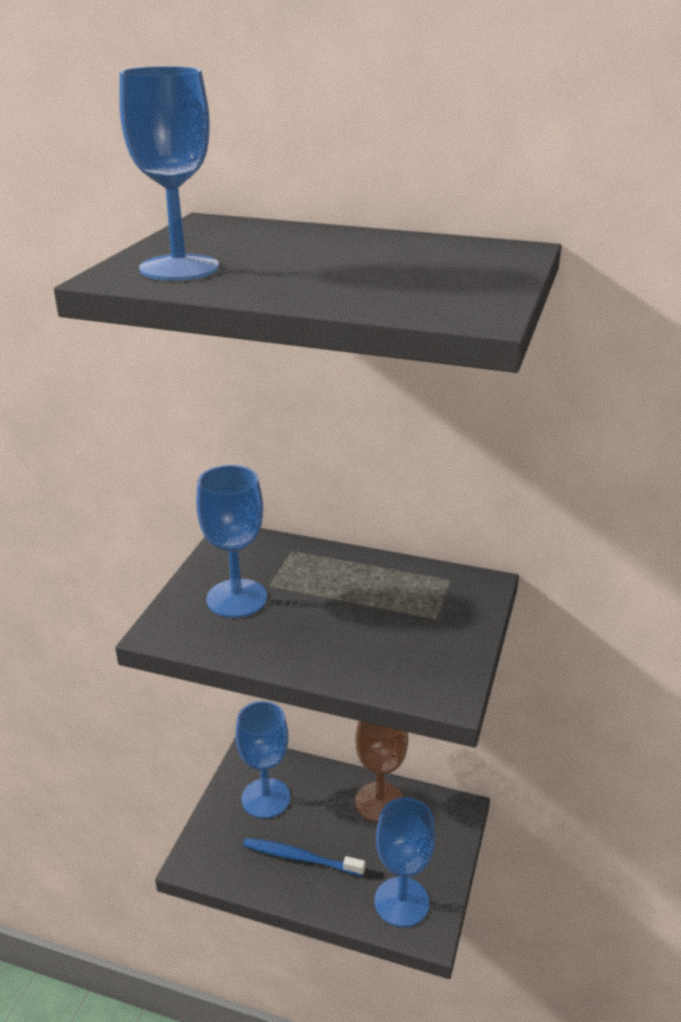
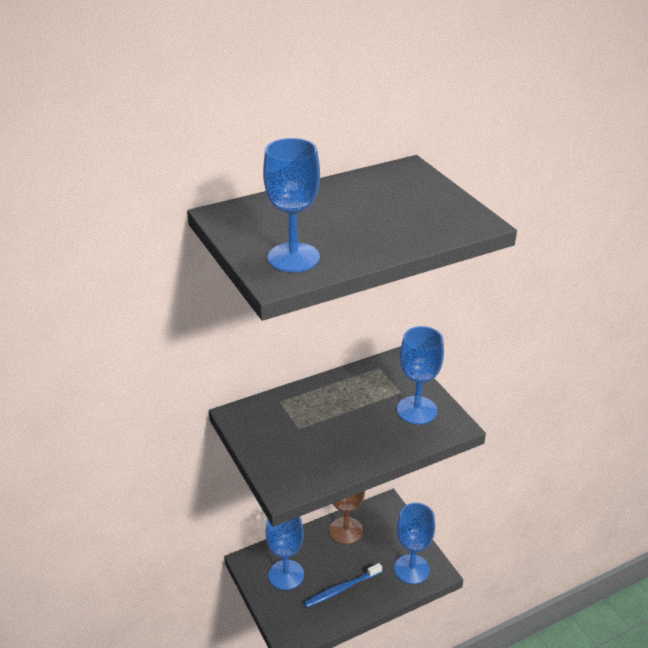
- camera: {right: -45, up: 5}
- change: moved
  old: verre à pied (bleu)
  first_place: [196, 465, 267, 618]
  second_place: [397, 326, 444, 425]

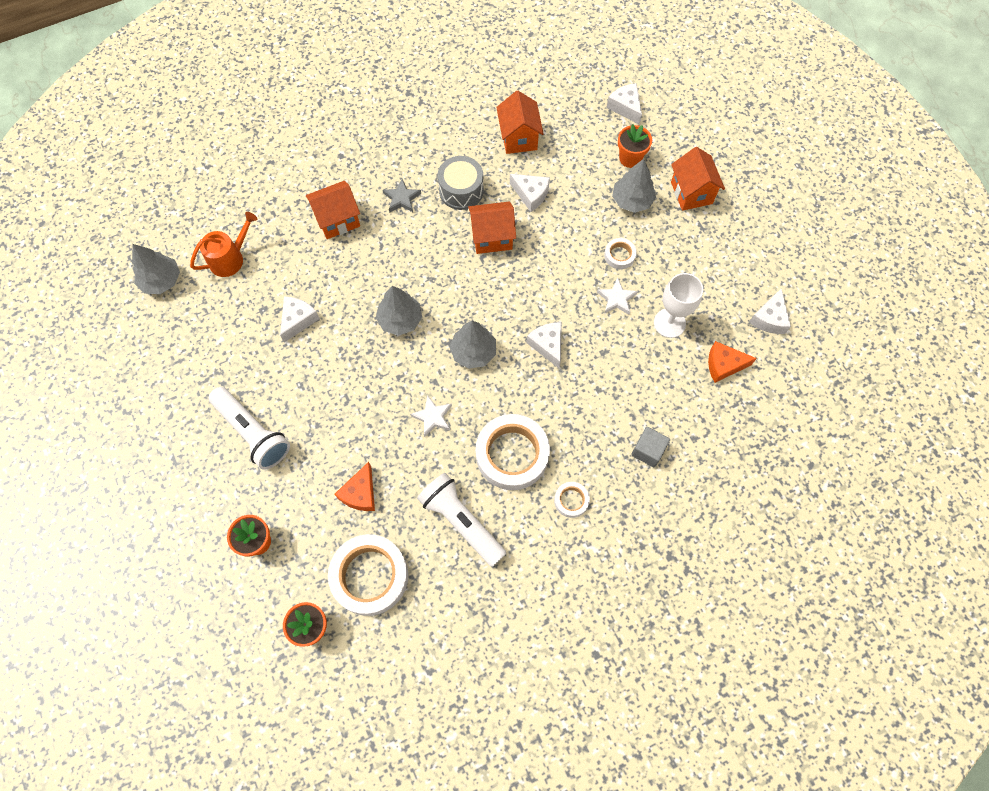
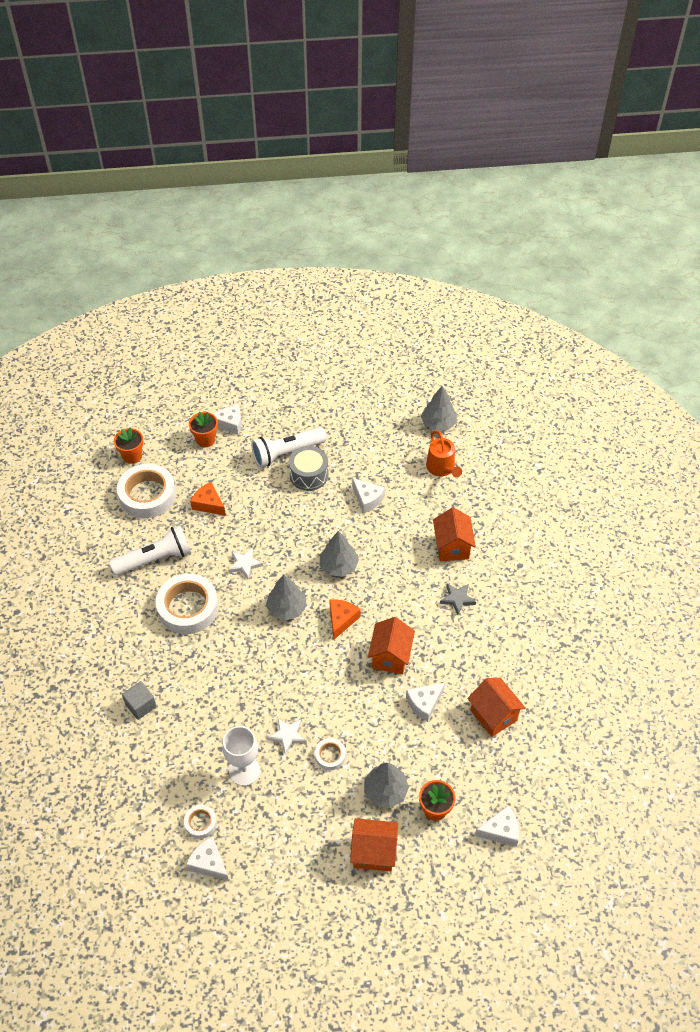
- camera: {right: 110, up: -15}
- change: moved
  old: tambour (gris)
  first_place: [438, 156, 484, 210]
  second_place: [289, 446, 328, 491]
- change: turned
  old: maison (orange)
  first_place: [496, 91, 544, 154]
  second_place: [467, 678, 526, 737]
  degrees: 45
- change: moved
  old: fromage (blanc)
  first_place: [526, 322, 562, 368]
  second_place: [213, 404, 241, 435]
- change: moved
  old: ruban adhésif (blanc)
  first_place: [554, 482, 590, 518]
  second_place: [184, 805, 217, 839]
- change: moved
  old: fromage (orange)
  first_place: [708, 341, 757, 383]
  second_place: [330, 599, 361, 640]

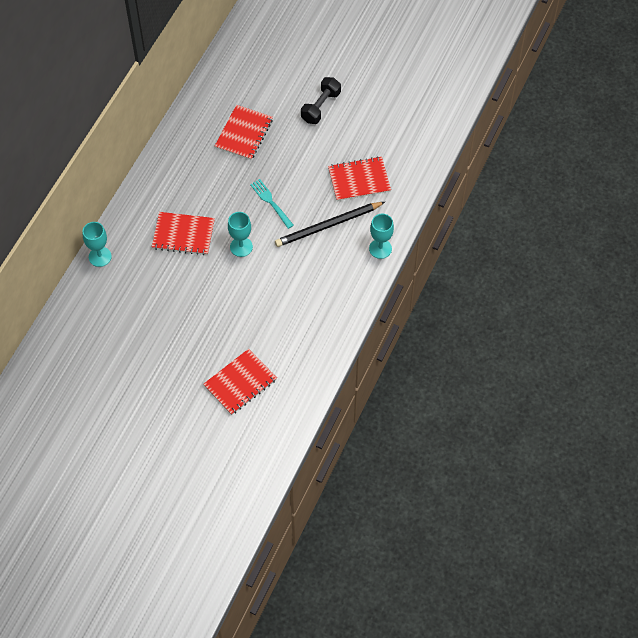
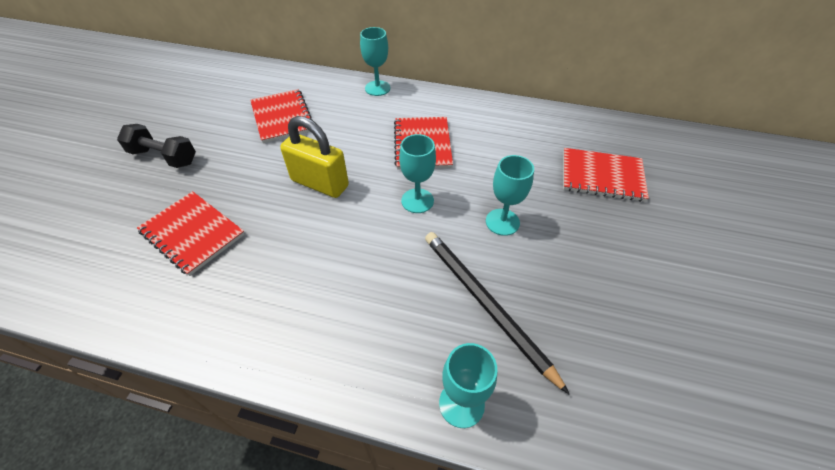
- camera: {right: 80, up: -10}
- change: replaced
  old: fourchette (turquoise)
  new: verre à pied (turquoise)
  first_place: [250, 179, 294, 229]
  second_place: [486, 155, 534, 236]
- change: moved
  old: haltère (noir)
  first_place: [301, 77, 341, 124]
  second_place: [117, 124, 196, 168]
- change: moved
  old: carnet (rouge)
  first_place: [328, 156, 391, 201]
  second_place: [250, 89, 312, 143]
- change: added
  new: cadenas (jaune)
  second_place: [280, 116, 349, 198]

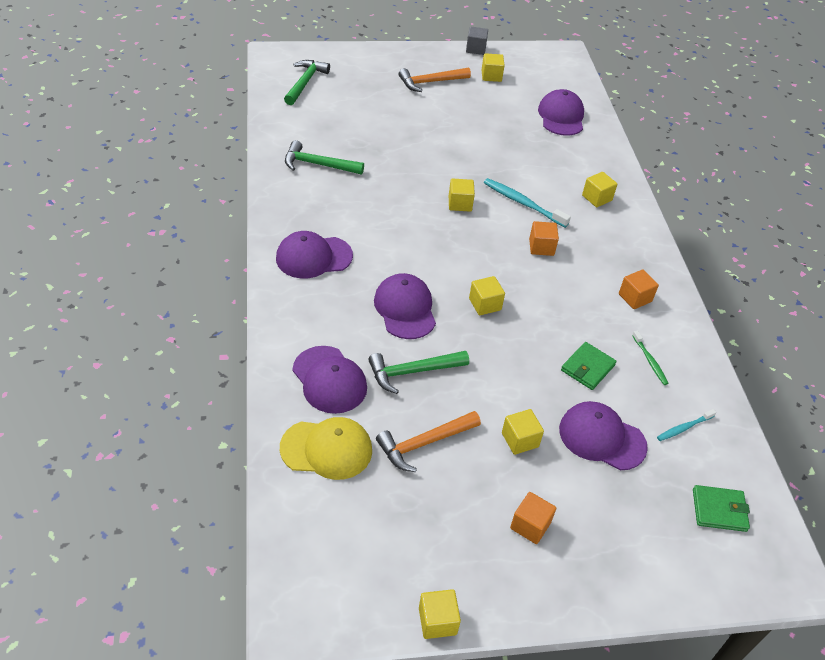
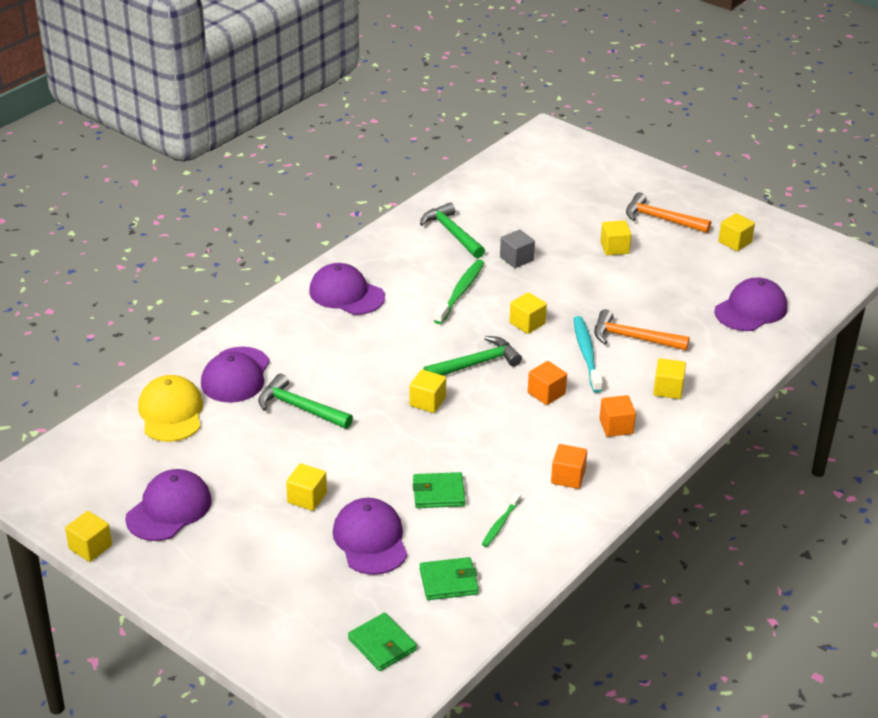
- camera: {right: 50, up: -10}
- change: turned
  old: casquette (jaune)
  first_place: [280, 417, 372, 480]
  second_place: [138, 375, 203, 442]
  degrees: -150
- change: moved
  old: marteau (vert)
  first_place: [284, 60, 330, 105]
  second_place: [423, 336, 522, 376]
- change: moved
  old: casquette (violet)
  first_place: [374, 273, 436, 339]
  second_place: [125, 469, 212, 541]
- change: moved
  old: marteau (orange)
  first_place: [376, 411, 481, 472]
  second_place: [594, 309, 690, 350]
- change: moved
  old: cube (gris)
  first_place: [466, 27, 488, 55]
  second_place: [500, 230, 535, 268]
- change: moved
  old: cube (orange)
  first_place: [510, 492, 556, 544]
  second_place: [599, 395, 636, 437]
- change: replaced
  old: brosse à dents (turquoise)
  new: portefeuille (vert)
  first_place: [657, 409, 717, 441]
  second_place: [420, 557, 479, 600]
- change: added
  new: brosse à dents (vert)
  second_place: [434, 260, 484, 324]
- change: added
  new: cube (jaune)
  second_place: [600, 220, 632, 255]

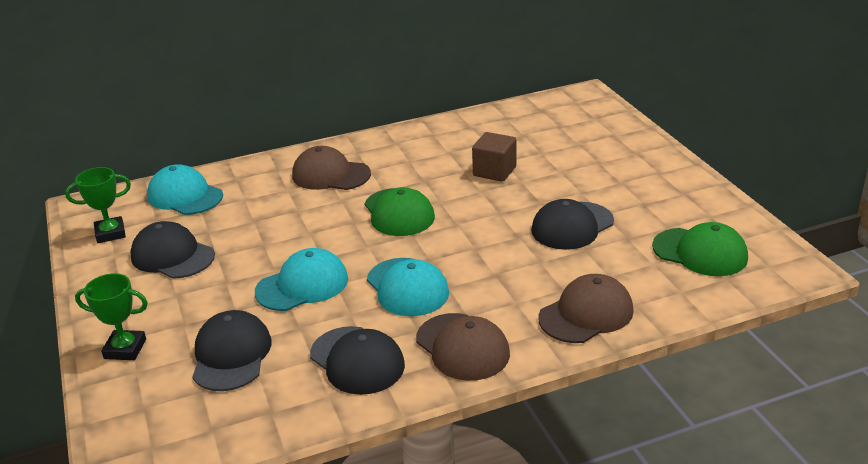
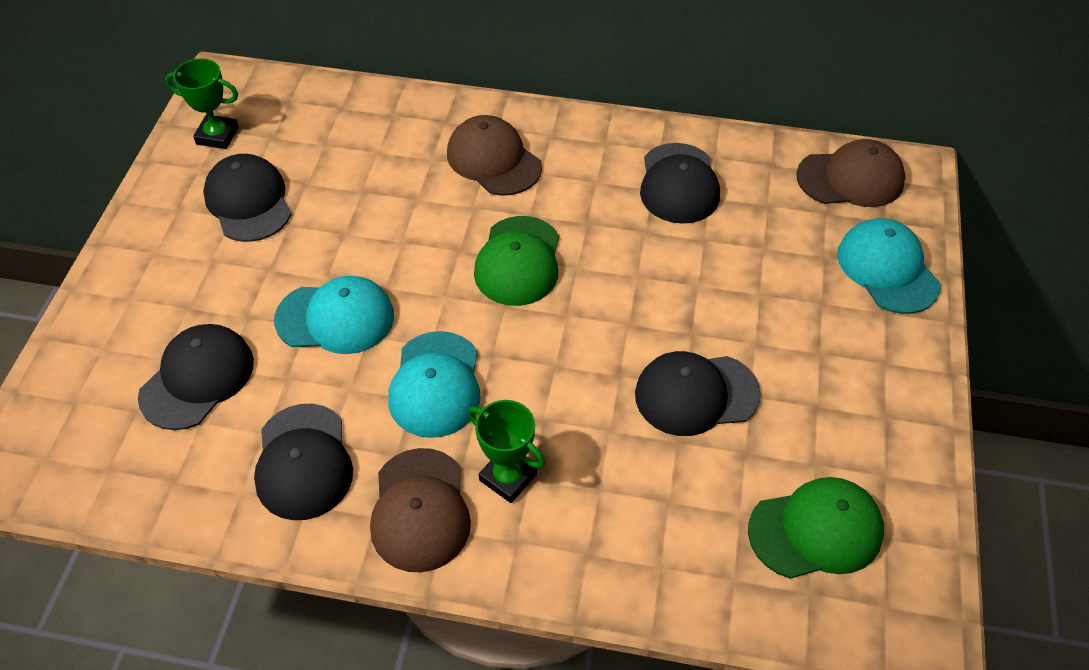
- camera: {right: 30, up: 20}
- change: moved
  old: trophée (vert)
  first_place: [75, 273, 148, 360]
  second_place: [468, 400, 545, 503]
- change: moved
  old: casquette (turquoise)
  first_place: [147, 164, 223, 215]
  second_place: [837, 218, 941, 314]
- change: removed
  old: cube (marron)
  first_place: [472, 132, 516, 182]
- change: moved
  old: casquette (marron)
  first_place: [538, 274, 634, 343]
  second_place: [796, 139, 906, 207]
- change: turned
  old: casquette (vert)
  first_place: [652, 222, 748, 276]
  second_place: [748, 477, 884, 579]
  degrees: -75
- change: added
  new: casquette (noir)
  second_place: [640, 143, 720, 224]

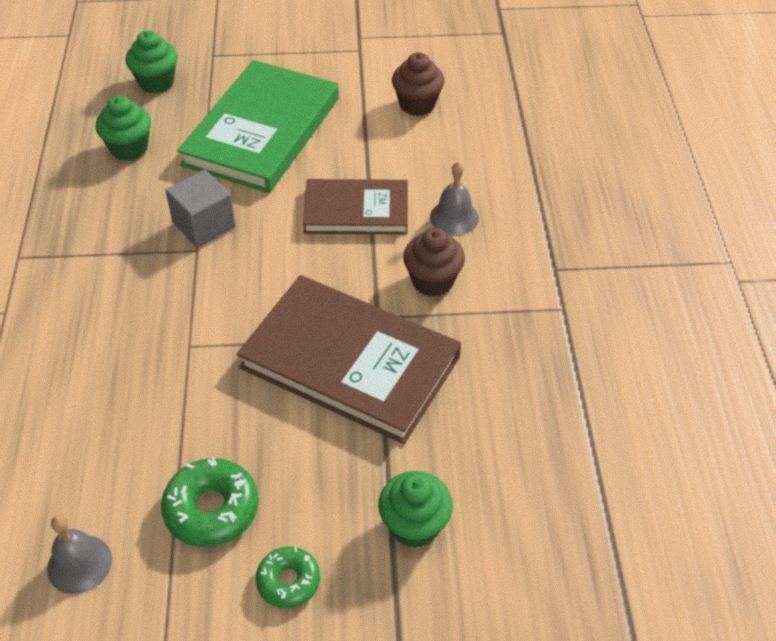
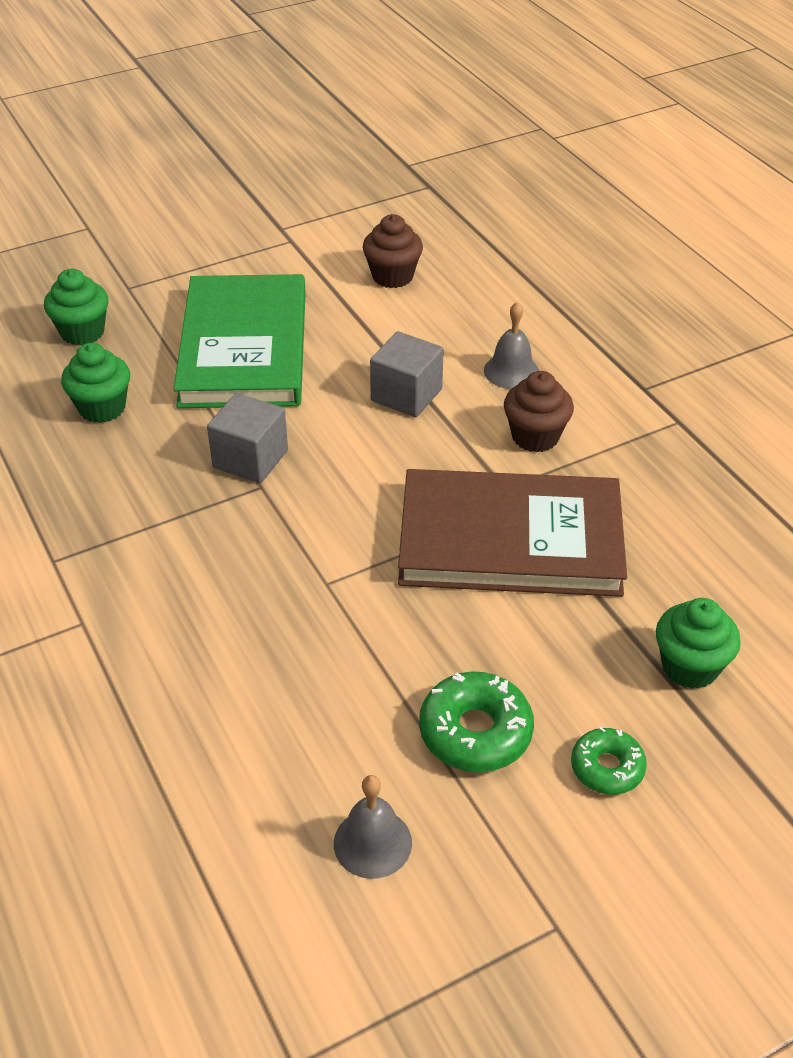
- camera: {right: -25, up: -5}
- change: replaced
  old: livre (marron)
  new: cube (gris)
  first_place: [303, 179, 408, 235]
  second_place: [370, 331, 444, 417]

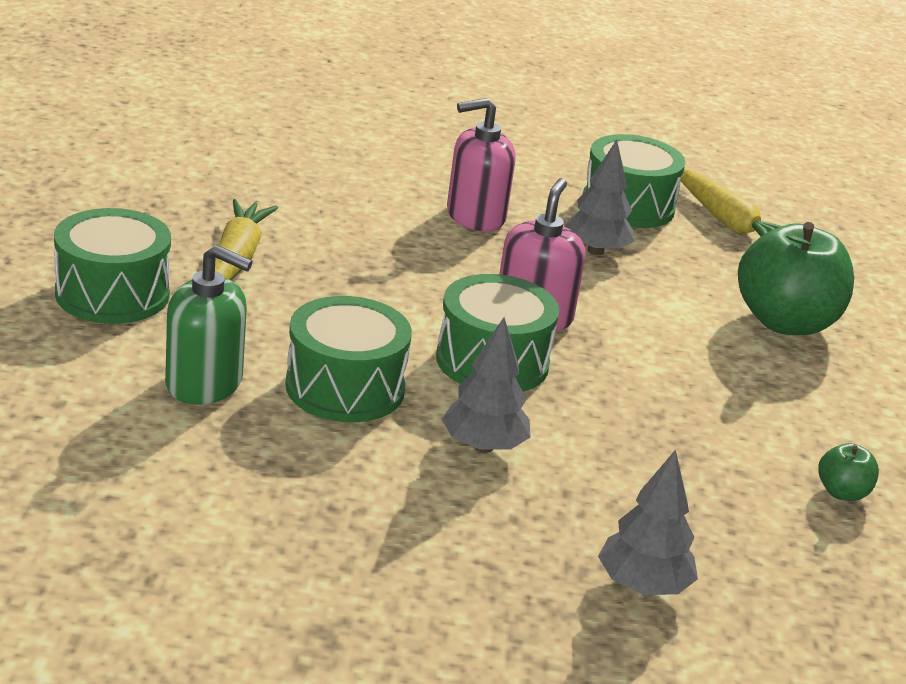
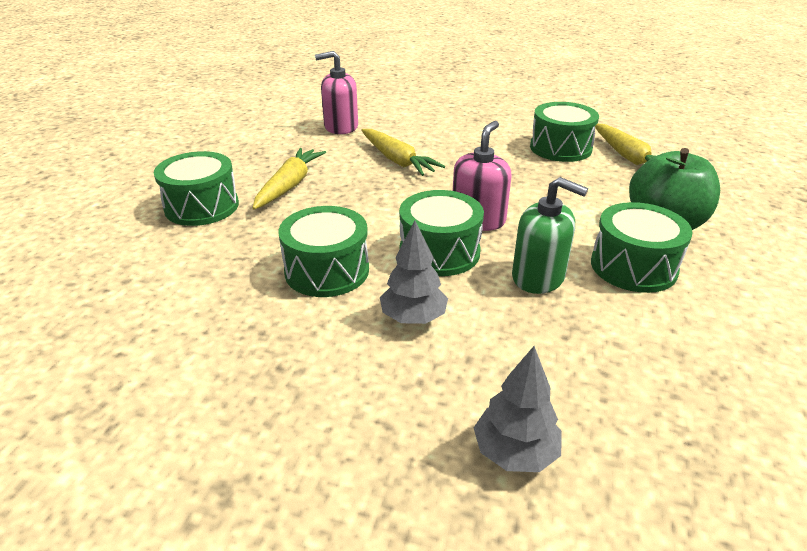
- camera: {right: 15, up: 5}
- change: moved
  old: distributeur de savon (vert)
  first_place: [165, 245, 253, 405]
  second_place: [512, 177, 588, 294]
- change: moved
  old: distributeur de savon (rose)
  first_place: [447, 98, 516, 231]
  second_place: [315, 51, 358, 134]
- change: removed
  old: arbre (gris)
  first_place: [564, 140, 635, 255]
- change: removed
  old: pomme (vert)
  first_place: [818, 443, 879, 501]
- change: added
  new: carotte (jaune)
  second_place: [361, 129, 445, 176]
- change: added
  new: tambour (vert)
  second_place: [591, 202, 693, 293]

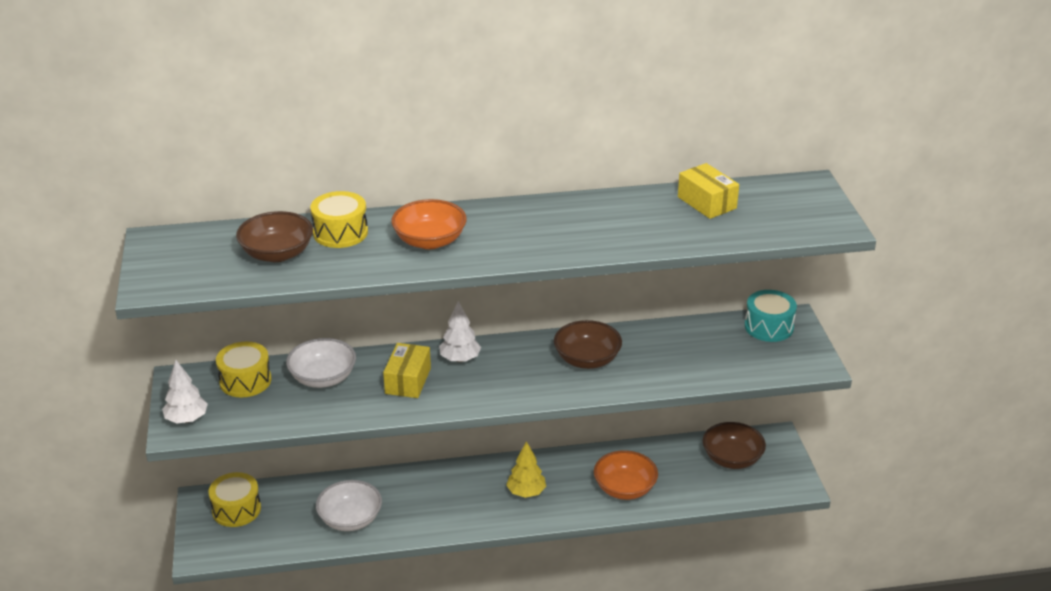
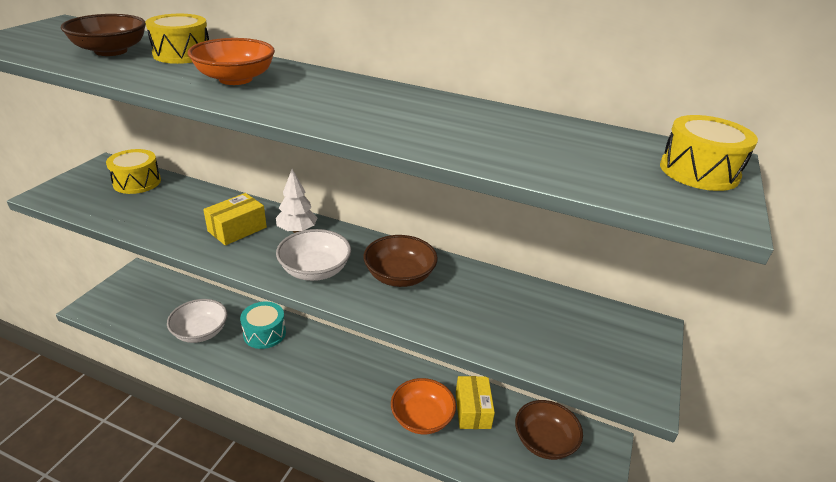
- camera: {right: 30, up: 0}
- change: removed
  old: arbre (blanc)
  first_place: [162, 360, 208, 423]
- change: moved
  old: tambour (jaune)
  first_place: [209, 472, 261, 527]
  second_place: [660, 115, 758, 191]
- change: moved
  old: bol (blanc)
  first_place: [286, 338, 356, 388]
  second_place: [276, 229, 351, 281]
- change: removed
  old: arbre (jaune)
  first_place: [506, 441, 546, 498]
- change: moved
  old: boîte (jaune)
  first_place: [678, 163, 739, 219]
  second_place: [456, 376, 495, 429]
- change: moved
  old: tambour (turquoise)
  first_place: [745, 290, 797, 342]
  second_place: [240, 302, 286, 349]

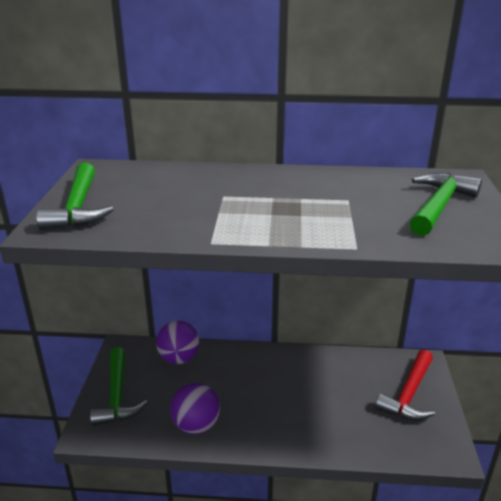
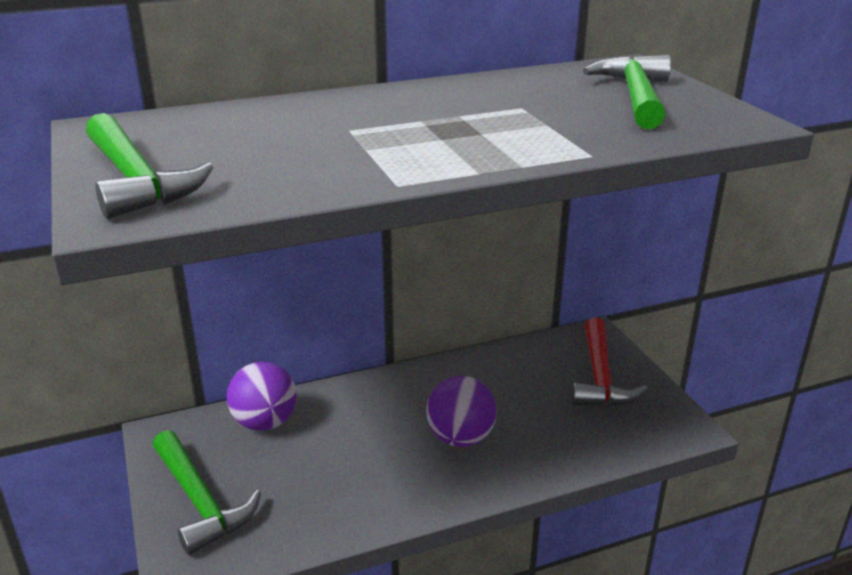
- camera: {right: -25, up: 0}
- change: moved
  old: balle (violet)
  first_place: [170, 383, 220, 434]
  second_place: [426, 376, 497, 447]

